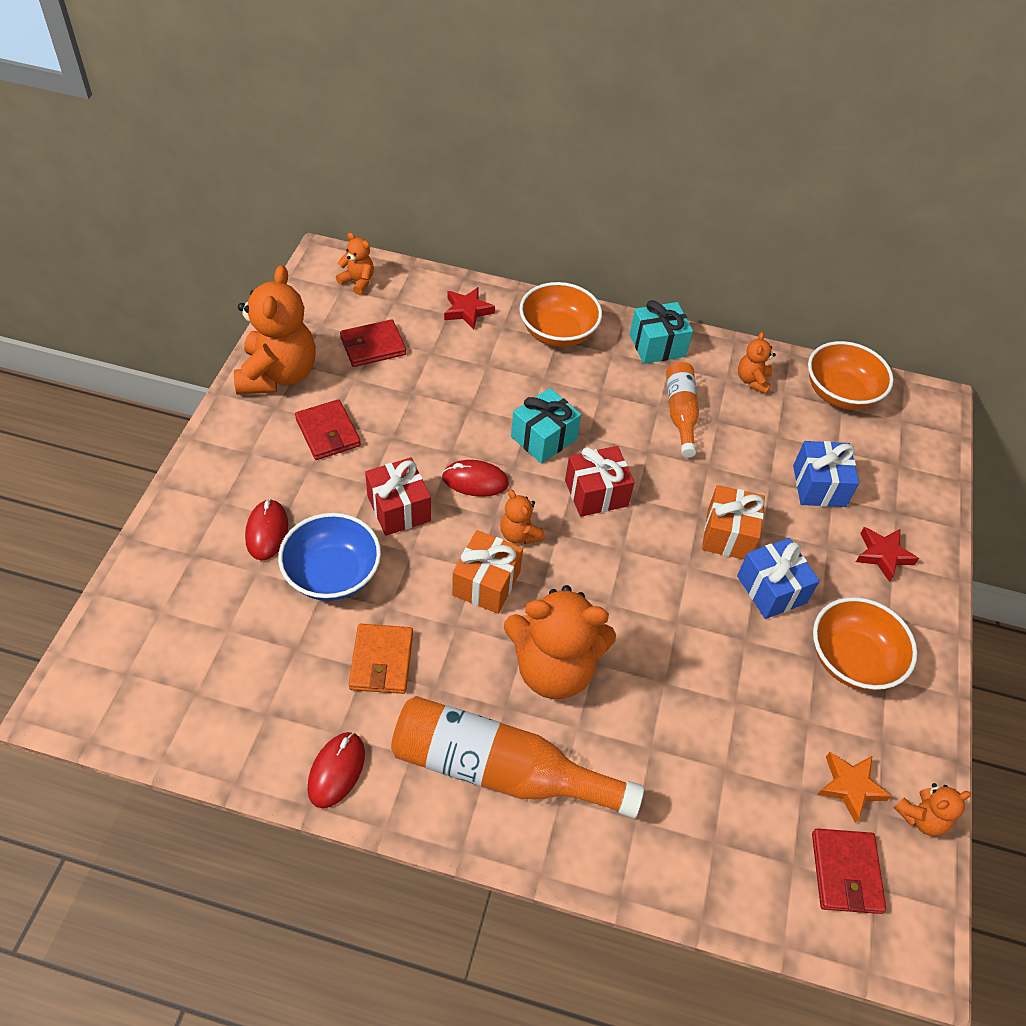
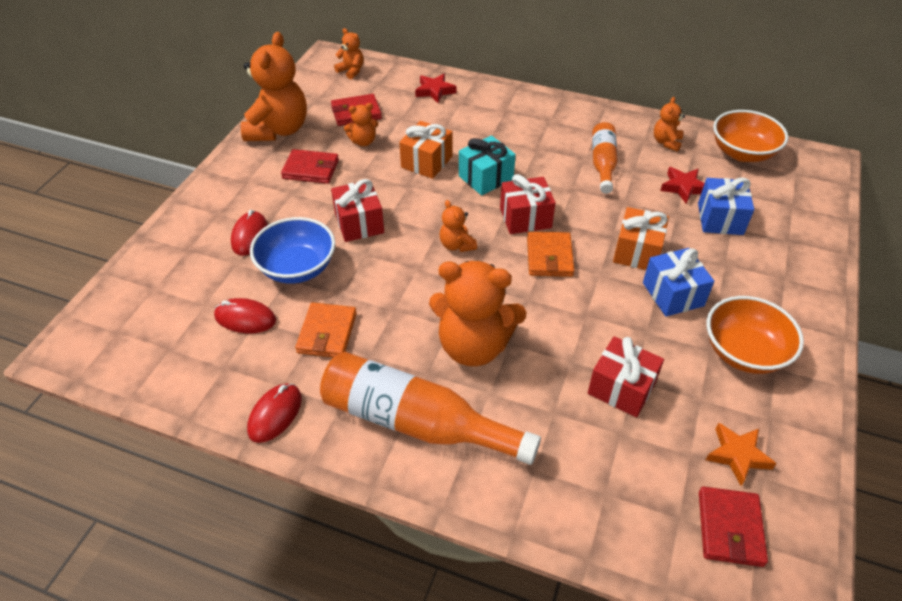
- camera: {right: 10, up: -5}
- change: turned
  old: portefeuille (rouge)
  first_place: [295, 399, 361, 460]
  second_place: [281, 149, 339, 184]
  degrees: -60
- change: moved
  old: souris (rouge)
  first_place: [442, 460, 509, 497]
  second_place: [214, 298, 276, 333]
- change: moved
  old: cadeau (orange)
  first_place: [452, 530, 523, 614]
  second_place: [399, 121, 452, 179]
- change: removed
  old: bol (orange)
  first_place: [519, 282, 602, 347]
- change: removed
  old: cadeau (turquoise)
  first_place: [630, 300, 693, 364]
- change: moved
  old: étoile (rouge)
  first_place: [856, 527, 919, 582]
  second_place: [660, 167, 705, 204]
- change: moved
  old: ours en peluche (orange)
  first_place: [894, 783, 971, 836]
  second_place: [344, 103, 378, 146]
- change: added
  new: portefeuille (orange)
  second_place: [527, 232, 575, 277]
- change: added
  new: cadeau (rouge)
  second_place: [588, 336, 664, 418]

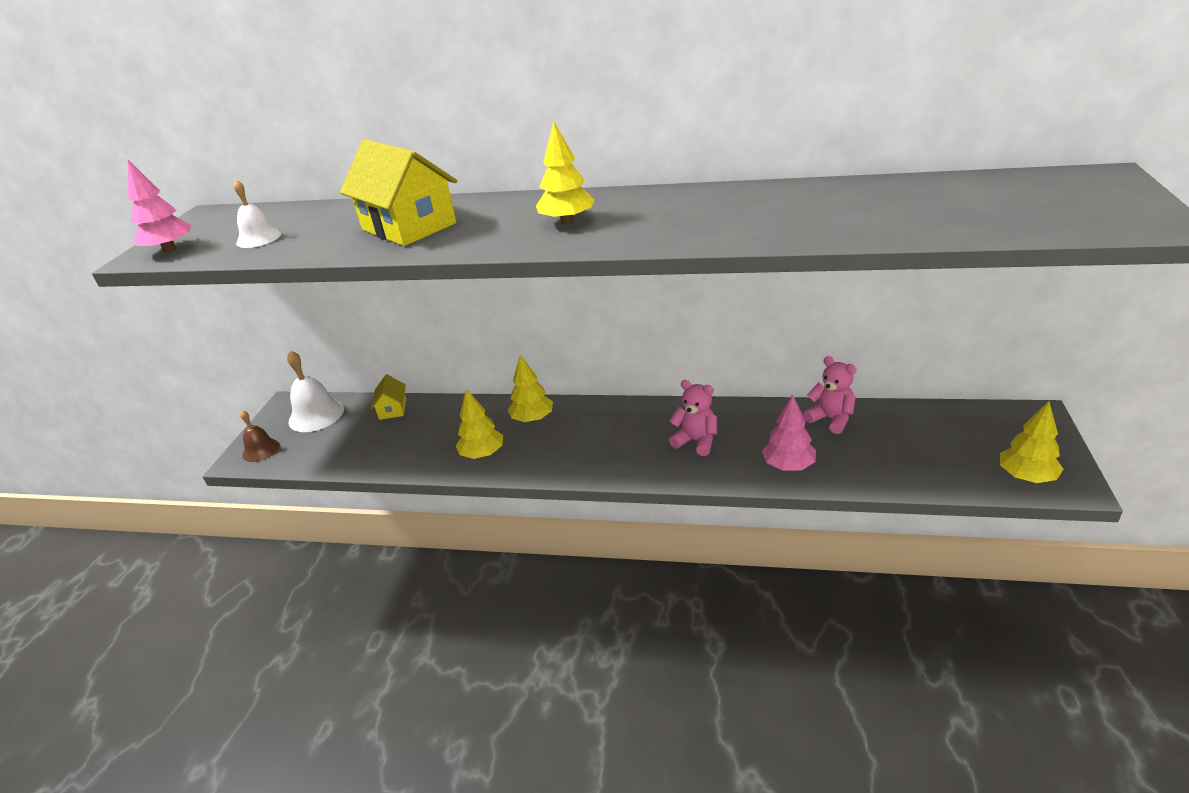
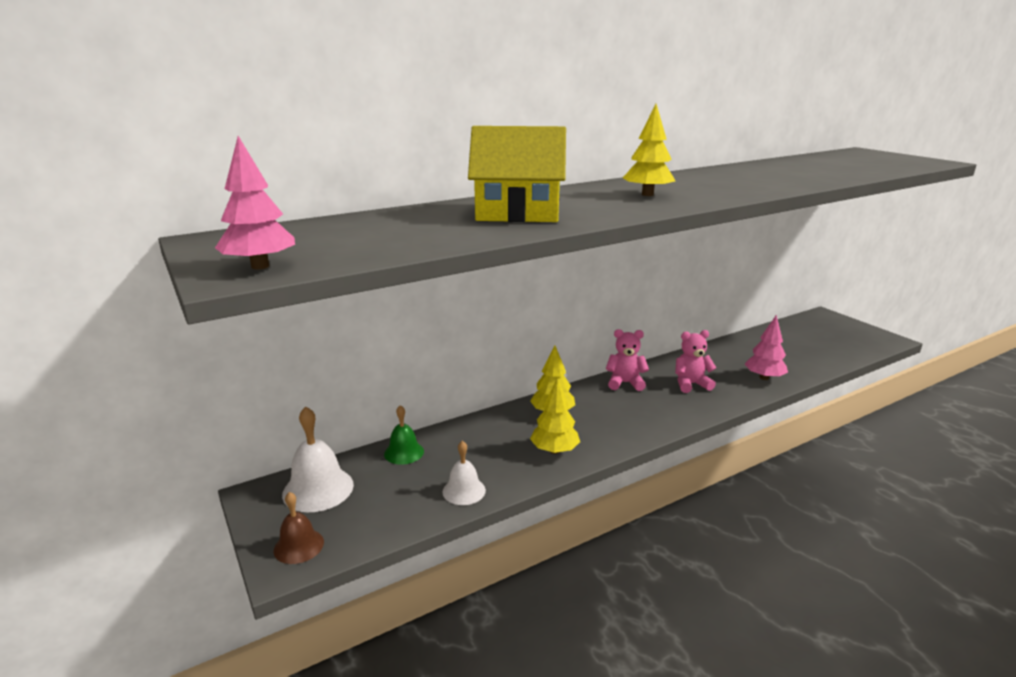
- camera: {right: -45, up: -10}
- change: moved
  old: cloche (blanc)
  first_place: [233, 180, 281, 248]
  second_place: [442, 441, 486, 505]
- change: replaced
  old: maison (jaune)
  new: cloche (vert)
  first_place: [371, 375, 406, 420]
  second_place: [384, 405, 424, 465]
- change: moved
  old: ours en peluche (rose)
  first_place: [804, 356, 856, 434]
  second_place: [606, 329, 649, 391]
- change: removed
  old: arbre (jaune)
  first_place: [1000, 401, 1063, 483]

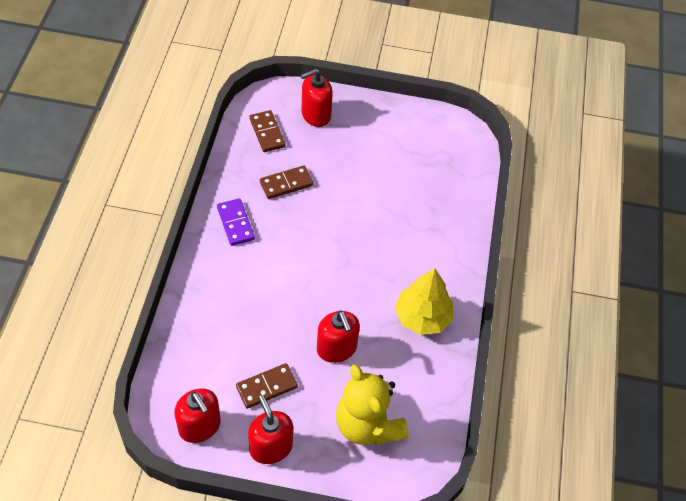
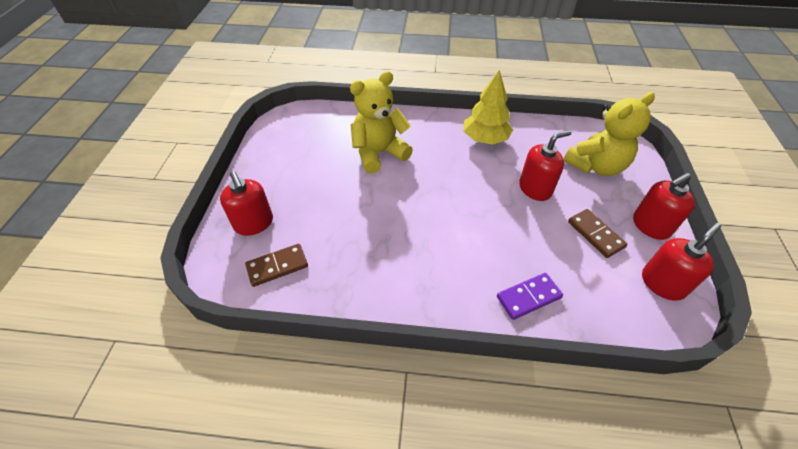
- camera: {right: -90, up: -5}
- change: moved
  old: domino (violet)
  first_place: [217, 198, 255, 246]
  second_place: [497, 273, 563, 320]
- change: removed
  old: domino (marron)
  first_place: [260, 165, 313, 199]
- change: added
  new: ours en peluche (jaune)
  second_place: [350, 71, 413, 174]

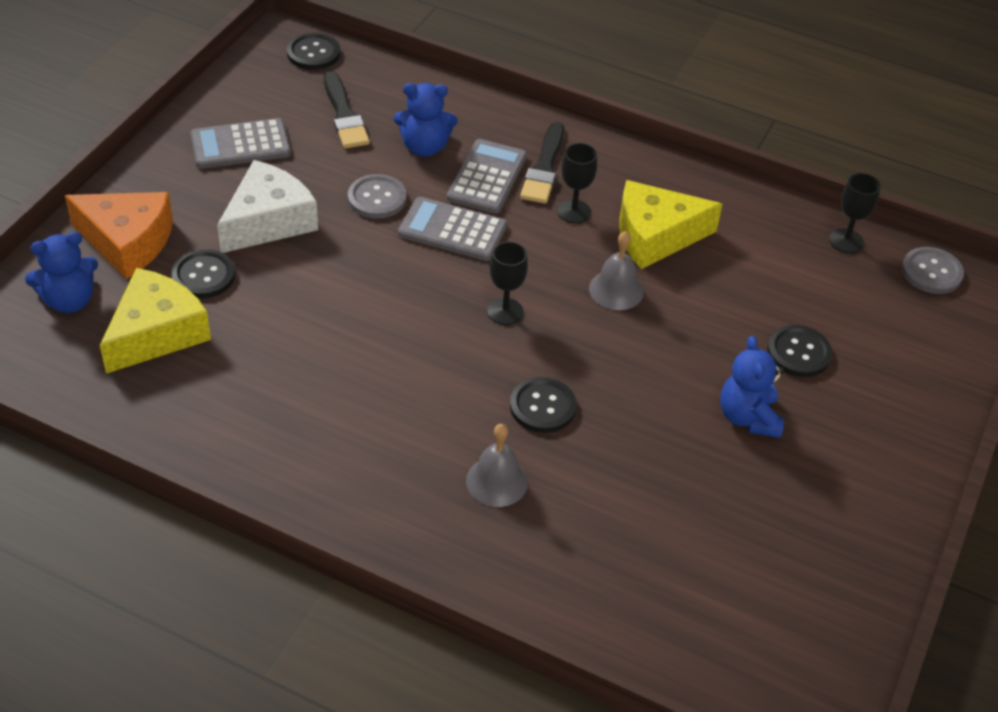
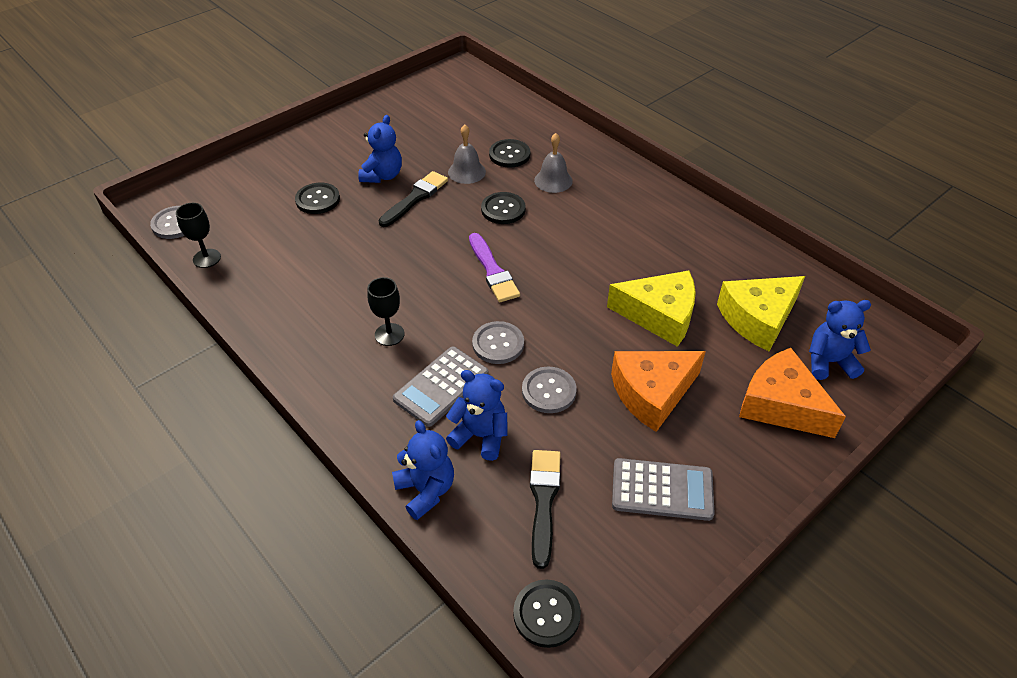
- camera: {right: -155, up: 0}
- change: moved
  old: bouton (noir)
  first_place: [171, 249, 235, 298]
  second_place: [489, 139, 530, 168]
- change: recoloured
  old: fromage (blanc)
  new: fromage (orange)
  first_place: [217, 160, 318, 253]
  second_place: [611, 351, 706, 432]
- change: replaced
  old: calculatrice (gris)
  new: bouton (gris)
  first_place: [398, 197, 507, 261]
  second_place: [472, 321, 524, 364]
- change: replaced
  old: verre à pied (noir)
  new: pinceau (violet)
  first_place: [487, 241, 528, 325]
  second_place: [469, 233, 520, 302]
- change: moved
  old: pinceau (noir)
  first_place: [520, 122, 564, 204]
  second_place: [379, 171, 448, 227]
- change: moved
  old: cloche (gris)
  first_place: [589, 231, 644, 310]
  second_place: [448, 124, 486, 184]
- change: moved
  old: fromage (jaune)
  first_place: [619, 180, 722, 269]
  second_place: [607, 271, 696, 347]
- change: added
  new: ours en peluche (bleu)
  second_place: [392, 420, 454, 520]

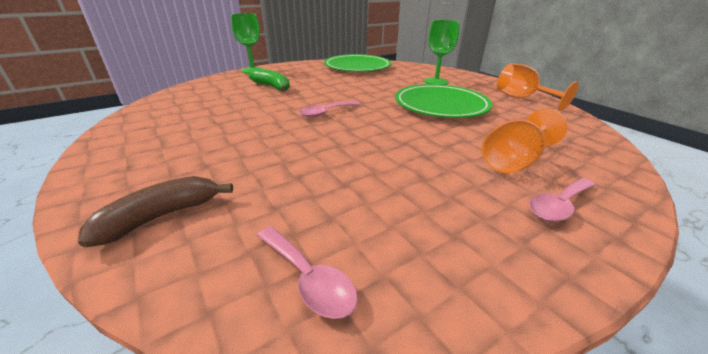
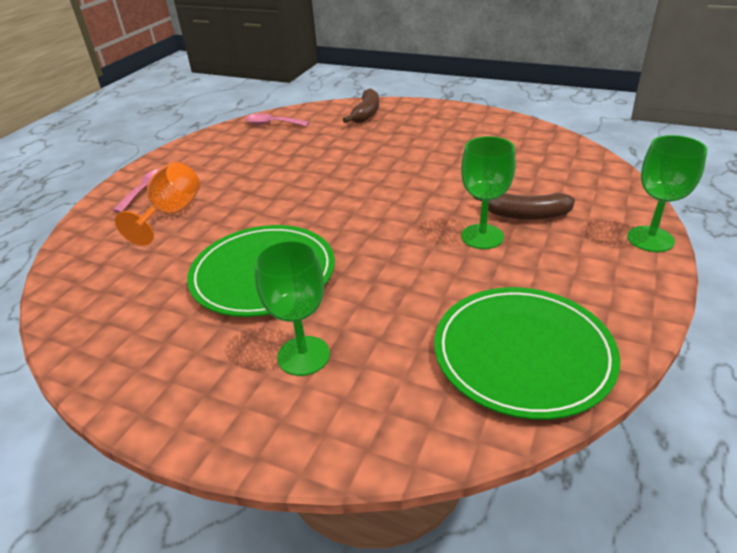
- camera: {right: 150, up: 5}
- change: recoloured
  old: banane (vert)
  new: banane (marron)
  first_place: [249, 69, 290, 91]
  second_place: [473, 193, 575, 220]
- change: removed
  old: cuillère (rose)
  first_place: [299, 101, 361, 117]
- change: removed
  old: verre à pied (orange)
  first_place: [497, 63, 579, 111]
- change: added
  new: verre à pied (vert)
  second_place: [461, 136, 516, 249]

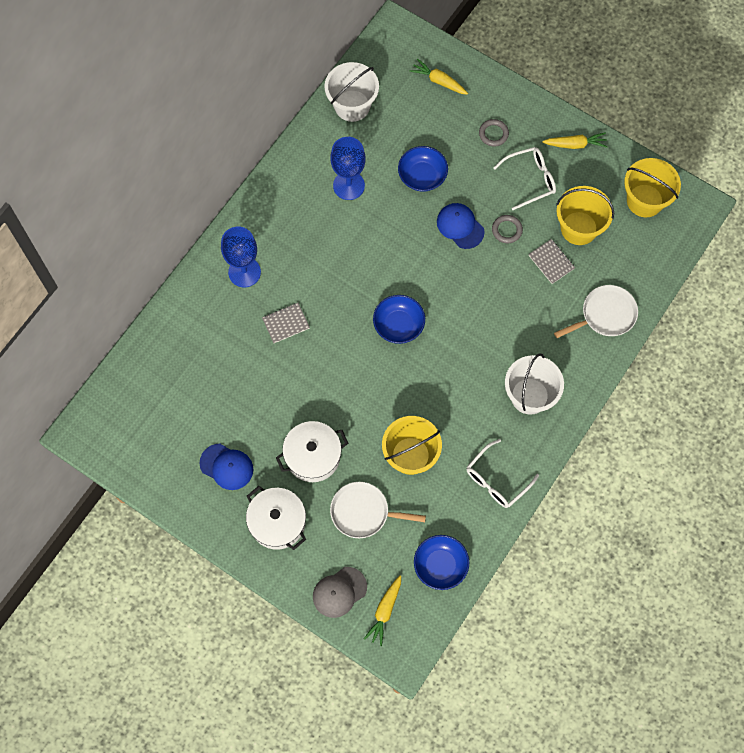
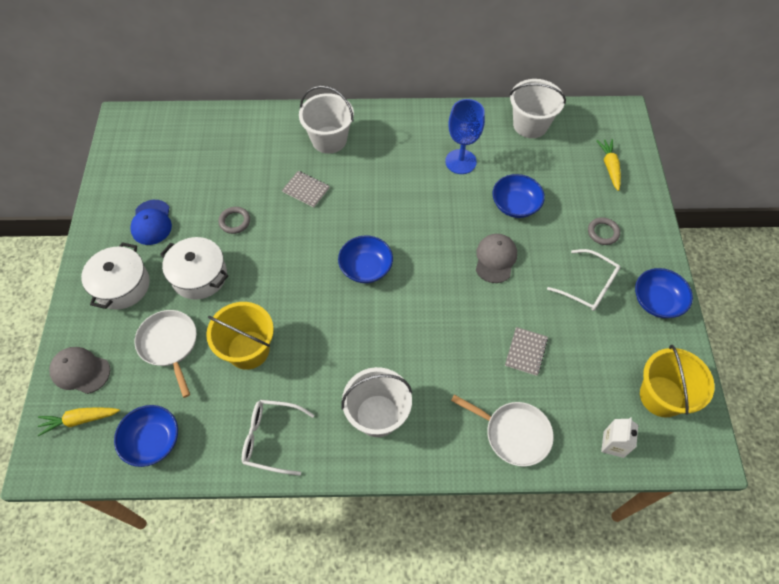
- camera: {right: 55, up: -10}
- change: replaced
  old: verre à pied (bleu)
  new: seau (blanc)
  first_place: [221, 227, 261, 287]
  second_place: [299, 86, 354, 154]
- change: recoloured
  old: casquette (bleu)
  new: casquette (gris)
  first_place: [437, 203, 485, 249]
  second_place: [476, 234, 517, 283]
- change: moved
  old: anneau (gris)
  first_place: [492, 215, 523, 243]
  second_place: [218, 207, 250, 234]
- change: replaced
  old: carotte (jaune)
  new: bol (bleu)
  first_place: [542, 132, 608, 149]
  second_place: [635, 268, 693, 318]
- change: removed
  old: seau (jaune)
  first_place: [556, 186, 614, 245]
- change: added
  new: brique de lait (blanc)
  second_place: [601, 417, 638, 458]

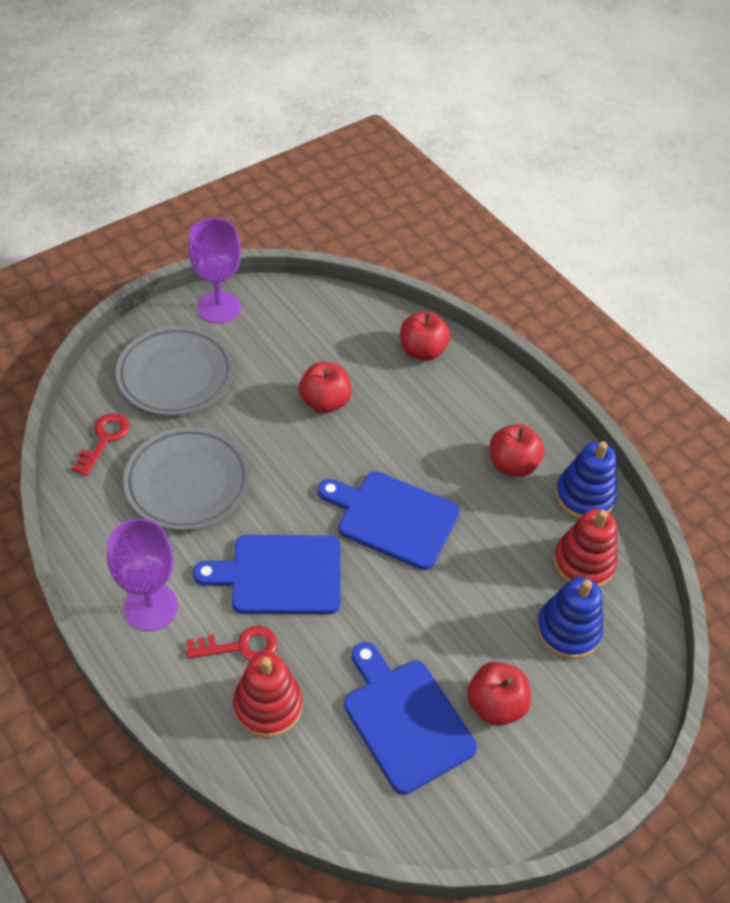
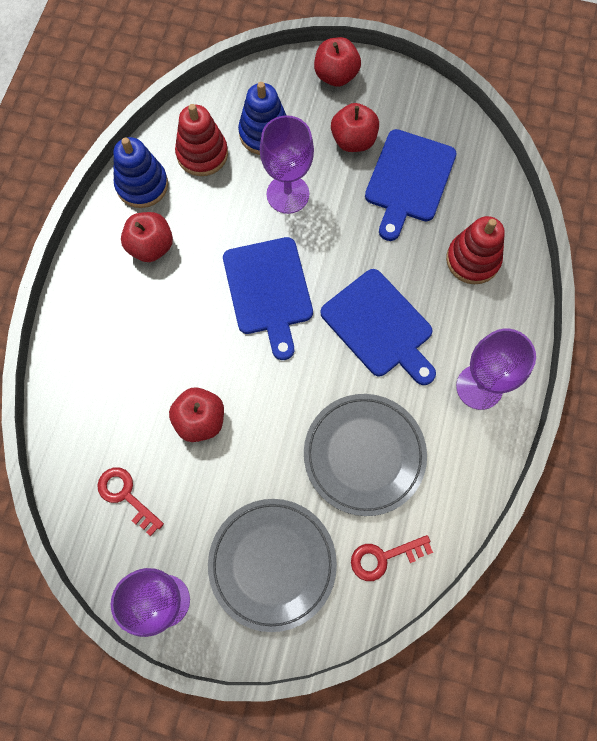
- camera: {right: -125, up: 20}
- change: moved
  old: clé (rouge)
  first_place: [186, 626, 277, 660]
  second_place: [97, 467, 164, 536]
- change: moved
  old: pomme (rouge)
  first_place: [400, 311, 451, 361]
  second_place: [314, 37, 361, 87]
- change: added
  new: verre à pied (violet)
  second_place: [260, 115, 314, 214]

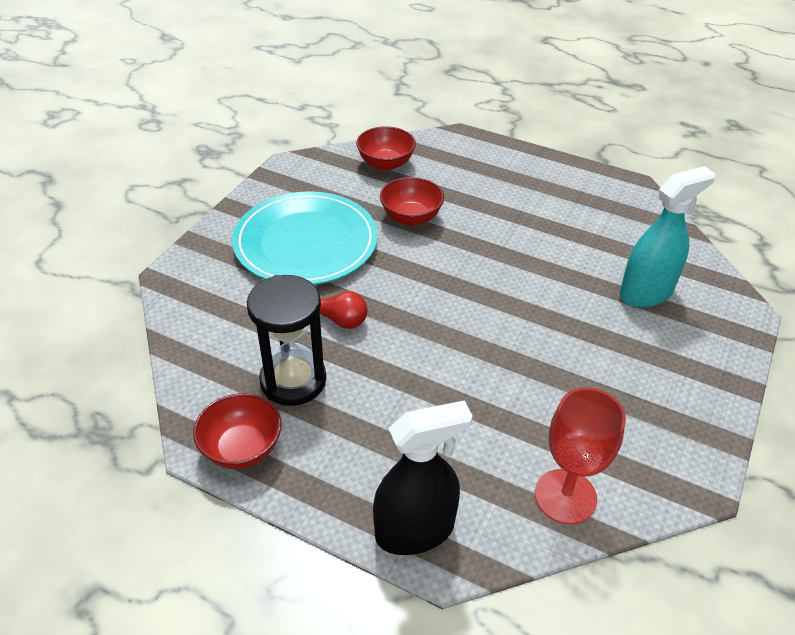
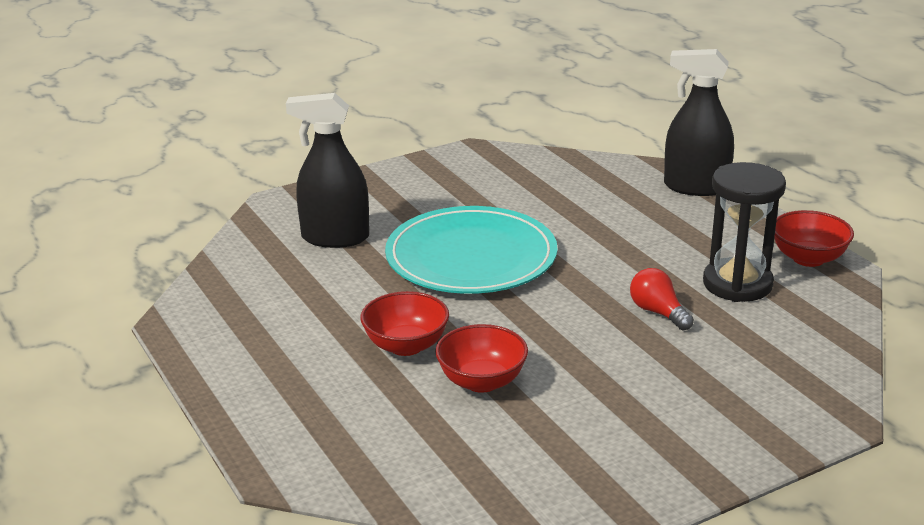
- camera: {right: -145, up: -15}
- change: moved
  old: assiette (turquoise)
  first_place: [232, 191, 378, 285]
  second_place: [385, 206, 558, 294]
- change: moved
  old: bol (rouge)
  first_place: [356, 126, 416, 171]
  second_place: [361, 291, 449, 356]
- change: removed
  old: verre à pied (rouge)
  first_place: [535, 387, 626, 524]
- change: recoloured
  old: vaporisateur (turquoise)
  new: vaporisateur (noir)
  first_place: [620, 166, 716, 308]
  second_place: [286, 93, 369, 248]

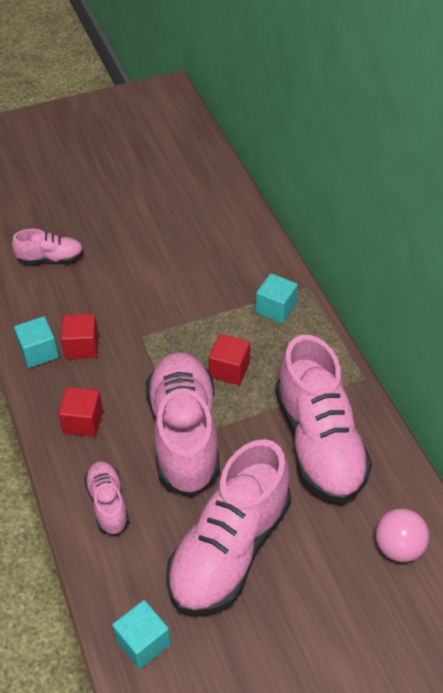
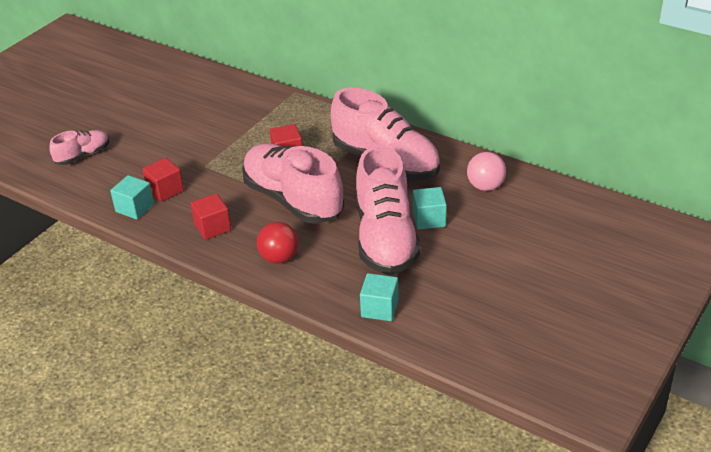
- camera: {right: -35, up: -10}
- change: replaced
  old: chaussure (rose)
  new: balle (rouge)
  first_place: [84, 461, 129, 535]
  second_place: [257, 222, 299, 264]
- change: moved
  old: cube (turquoise)
  first_place: [256, 273, 298, 324]
  second_place: [413, 187, 447, 230]

